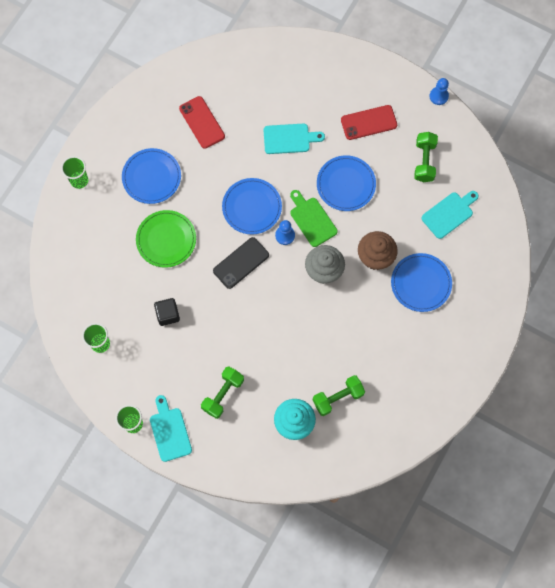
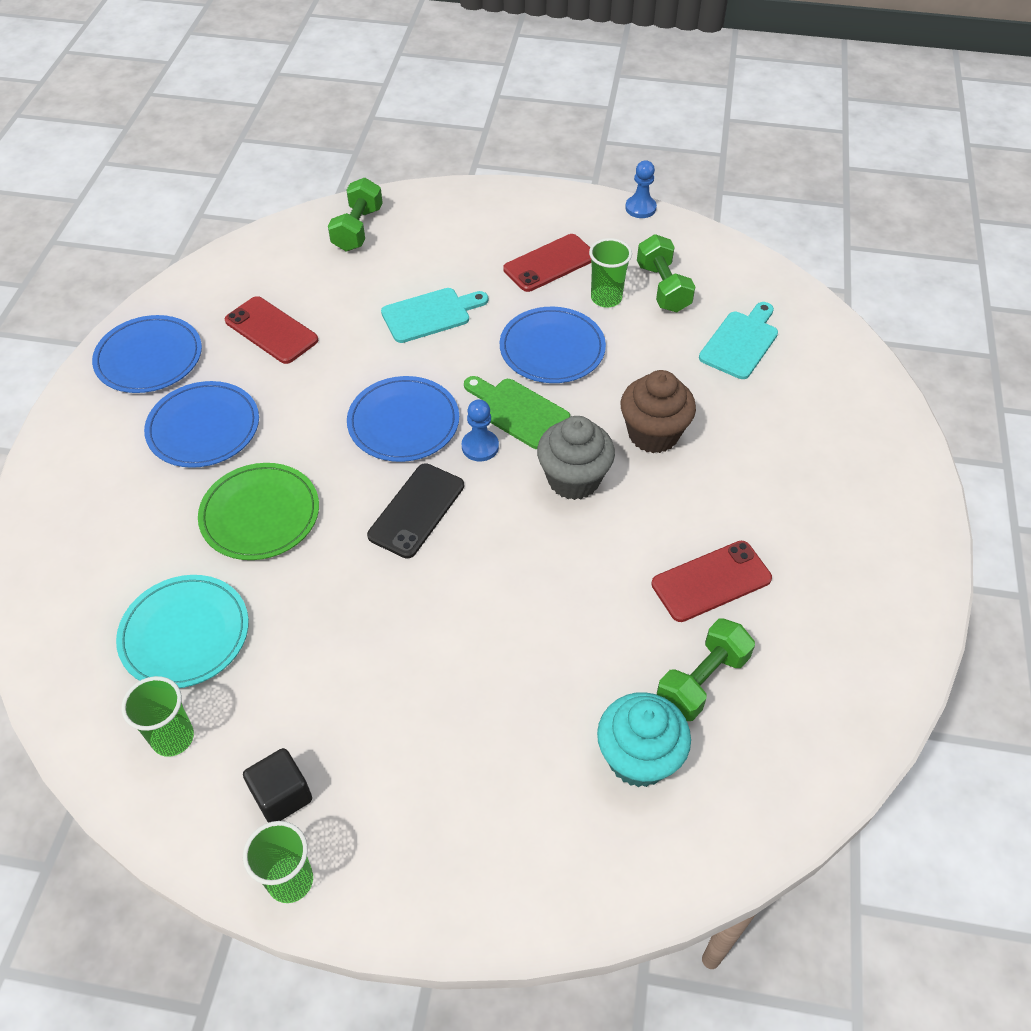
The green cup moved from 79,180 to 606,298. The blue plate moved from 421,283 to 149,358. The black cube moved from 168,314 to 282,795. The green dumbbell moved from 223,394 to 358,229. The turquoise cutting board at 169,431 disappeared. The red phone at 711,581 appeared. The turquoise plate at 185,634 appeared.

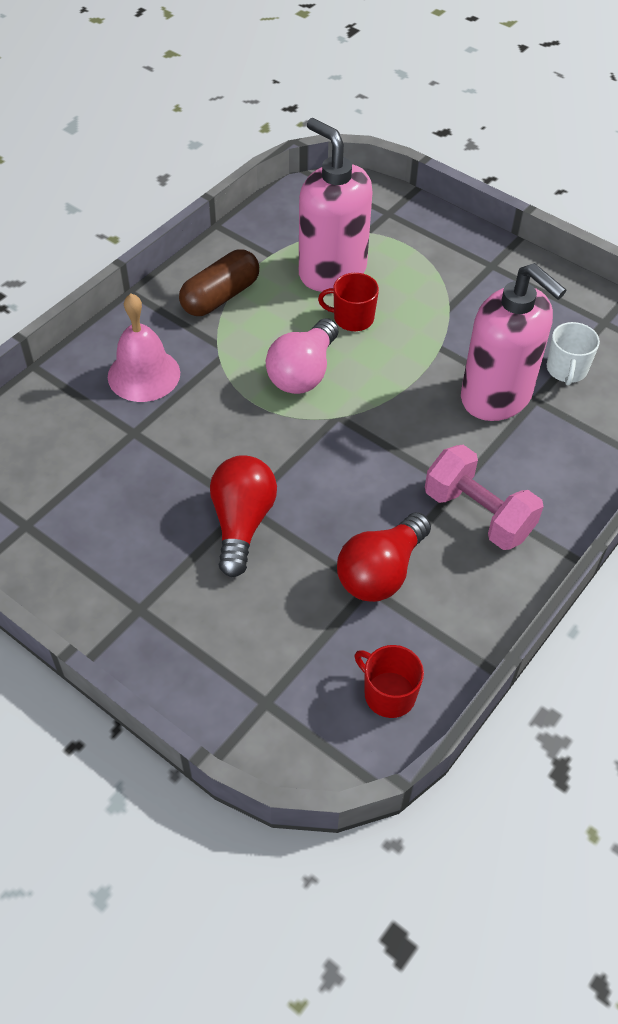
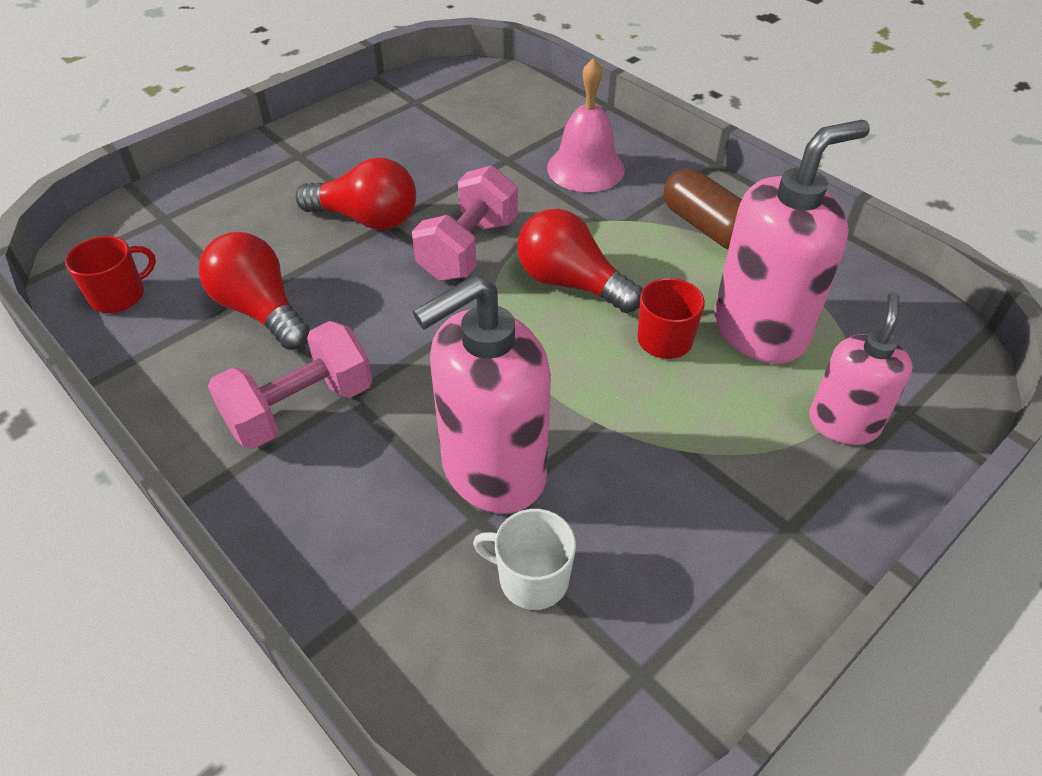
The pink light bulb at 303,373 became the red light bulb at 570,283. The pink dumbbell at 468,249 appeared. The pink soap dispenser at 843,423 appeared.

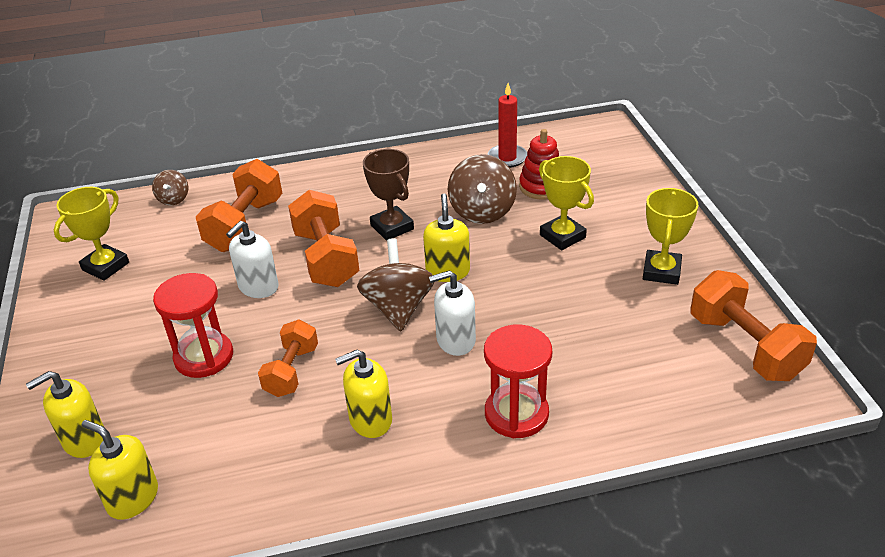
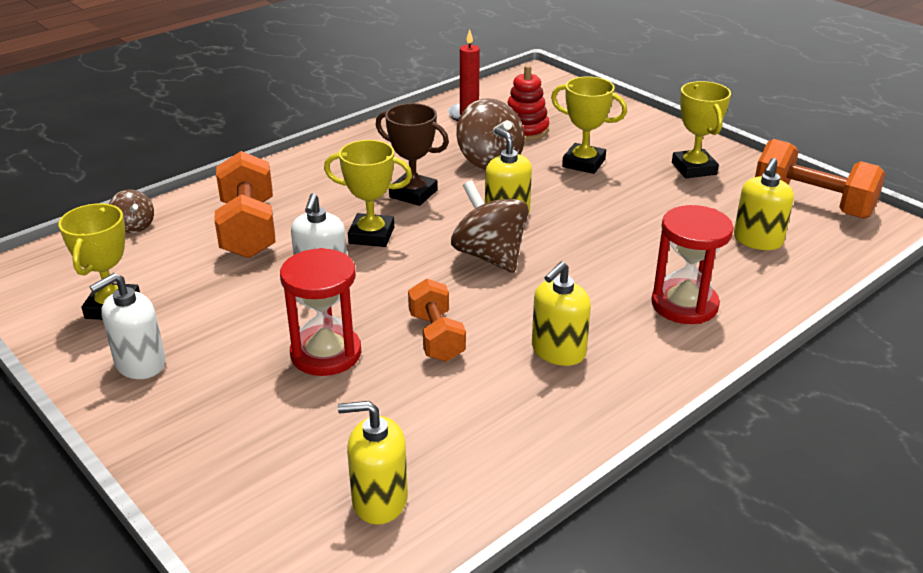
The orange dumbbell at 326,258 was replaced by the yellow trophy at 371,235. The white soap dispenser moved from 455,340 to 140,363. The yellow soap dispenser moved from 84,440 to 757,240.

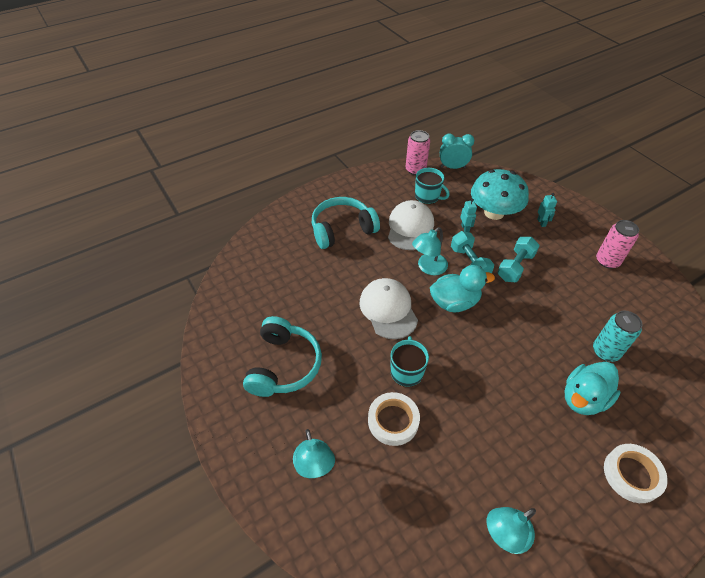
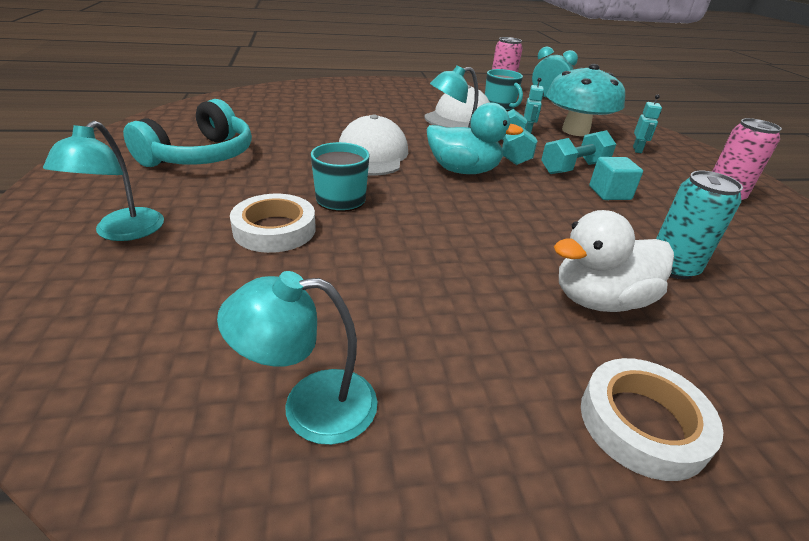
The turquoise headphones at 342,229 disappeared. The turquoise duck at 583,398 became the white duck at 599,300. The turquoise cube at 609,193 appeared.

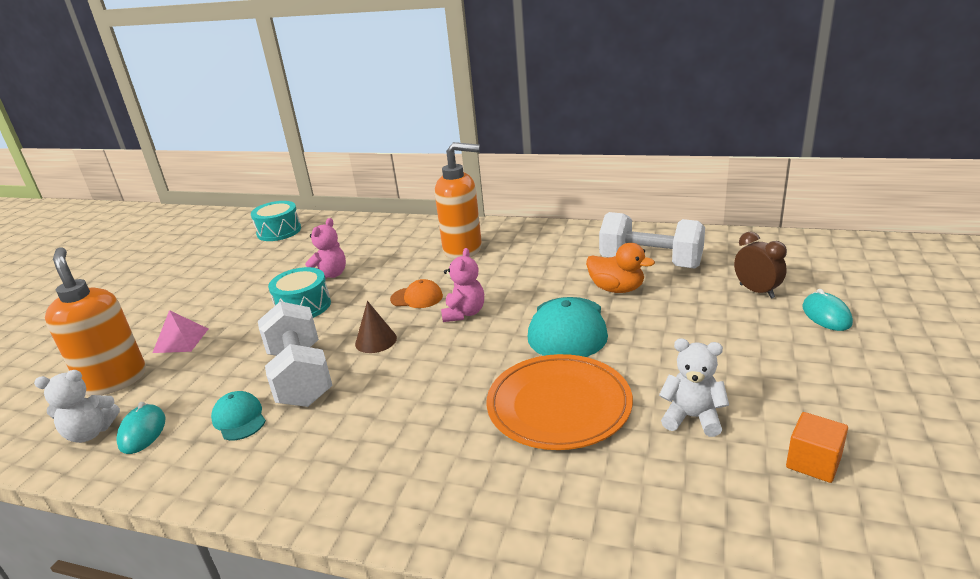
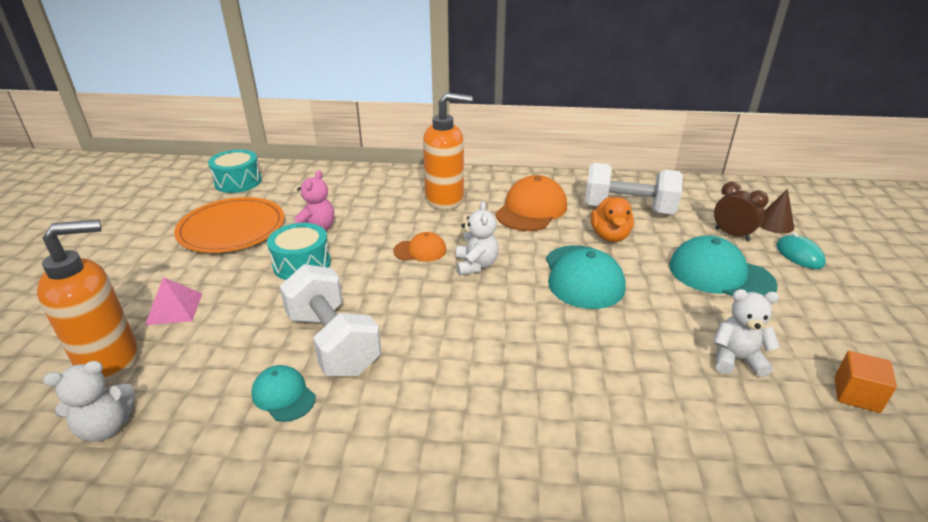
The orange duck at 616,289 turned 75 degrees clockwise. The orange soap dispenser at 115,380 turned 105 degrees clockwise. The pink teddy bear at 464,313 became the white teddy bear at 476,265. The brown cone moved from 376,340 to 774,224. The orange plate moved from 559,405 to 232,229. The turquoise mouse at 142,432 disappeared. The orange cap at 531,209 appeared. The turquoise cap at 720,275 appeared.

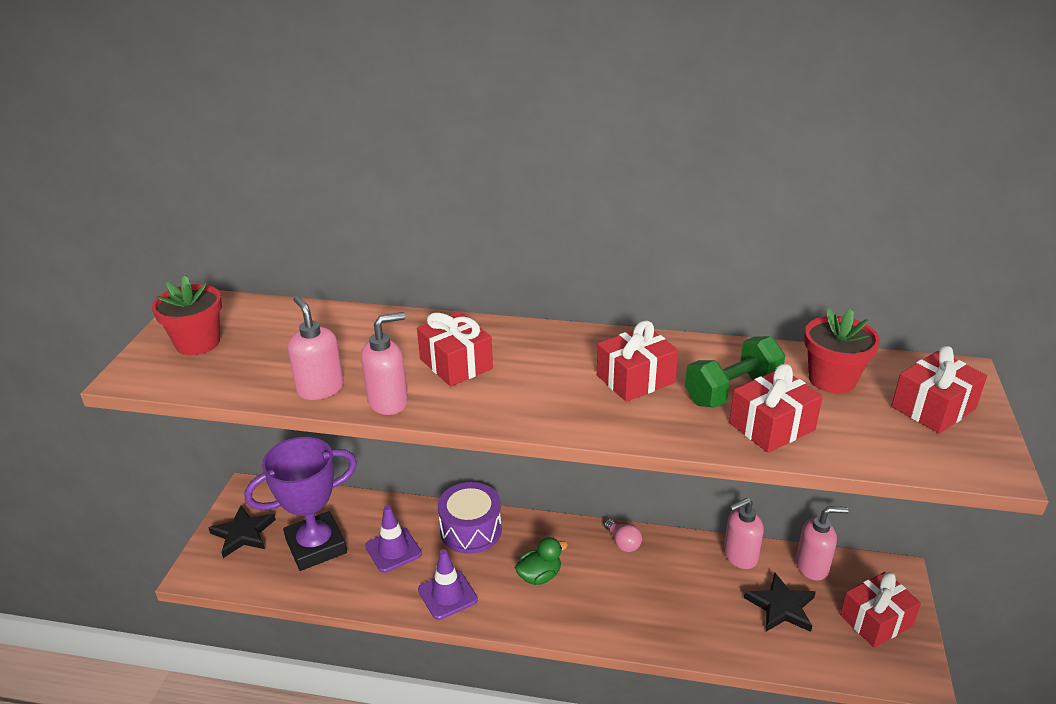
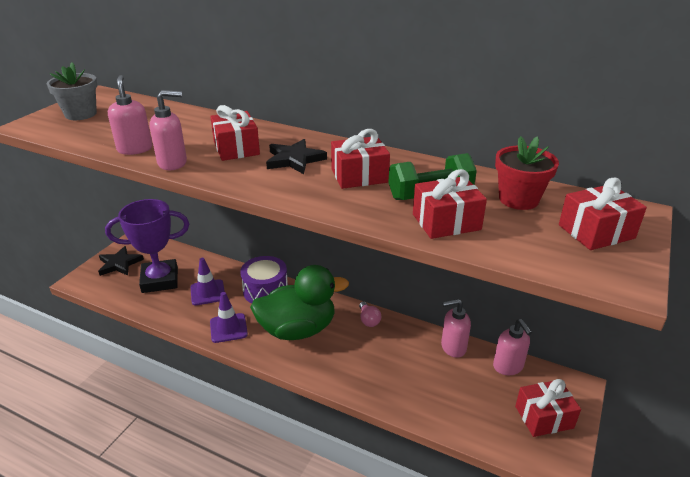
The red flower pot at 198,343 became the grey flower pot at 81,114. The pink soap dispenser at 812,566 turned 60 degrees clockwise. The green duck at 539,576 changed to 2.21 times the size. The black star moved from 781,607 to 294,159.

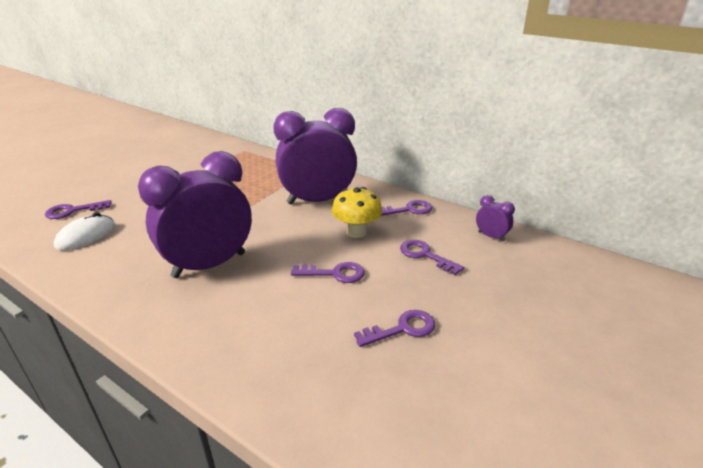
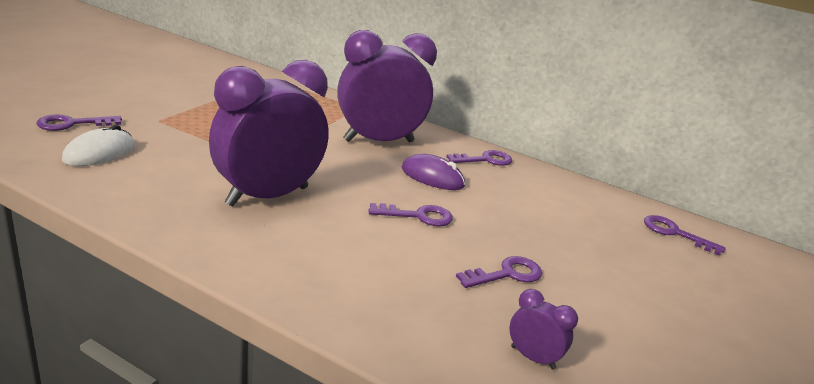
The yellow mushroom at 356,232 was replaced by the purple mouse at 432,177. The purple clock moved from 491,236 to 532,357. The purple key moved from 425,255 to 674,233.

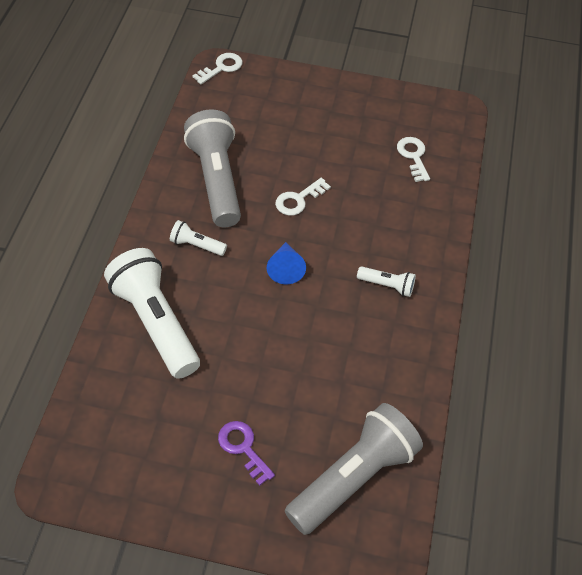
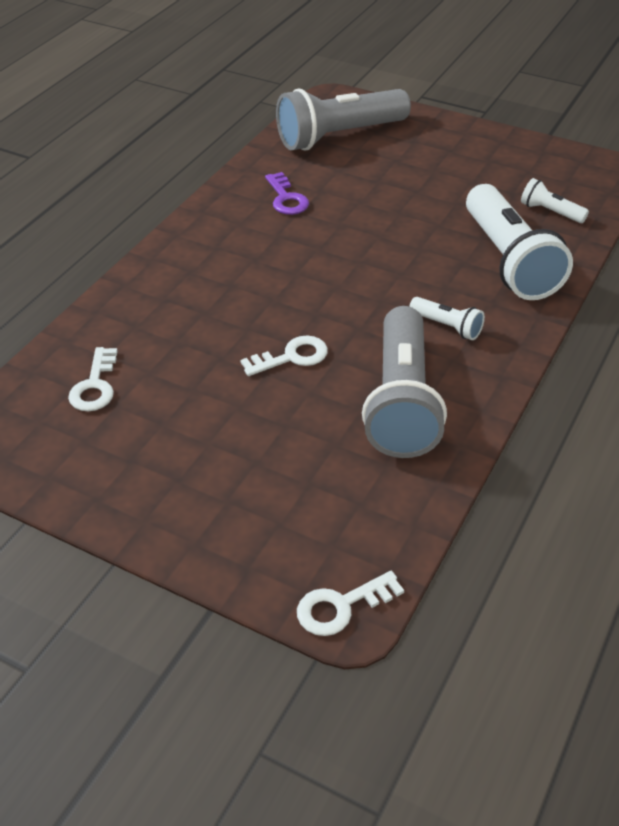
The blue cone at 285,268 disappeared. The white flashlight moved from 387,285 to 550,212. The purple key moved from 243,448 to 286,199.

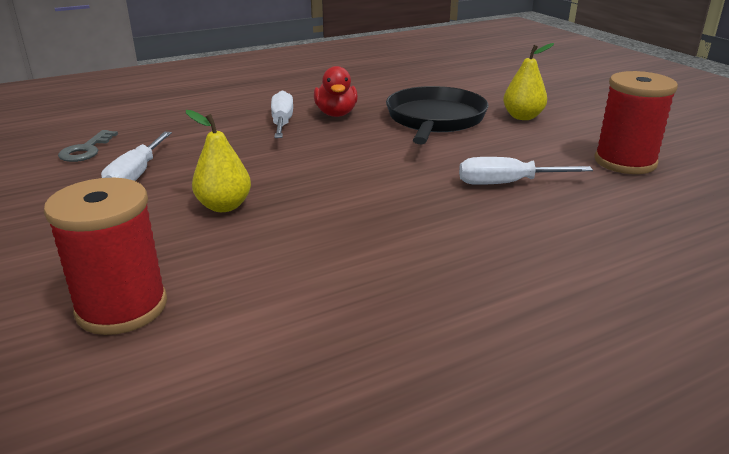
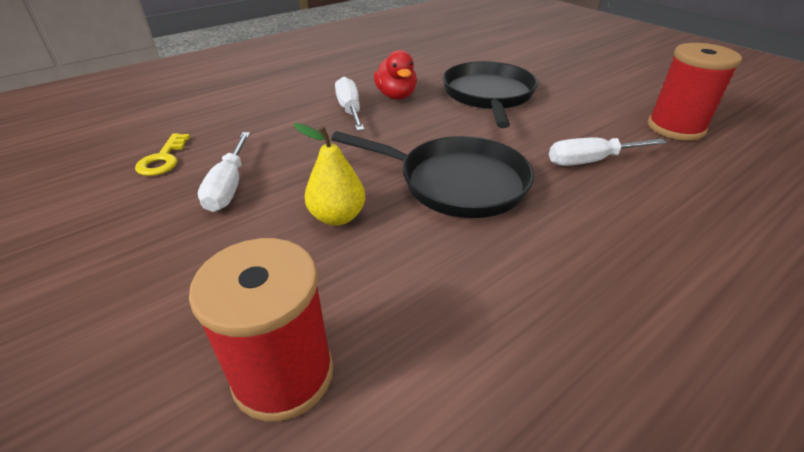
The yellow pear at 522,117 disappeared. The grey key at 86,150 became the yellow key at 163,159. The black pan at 457,182 appeared.

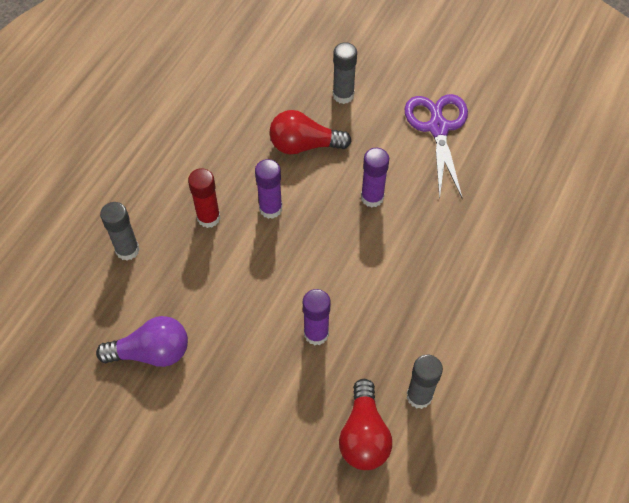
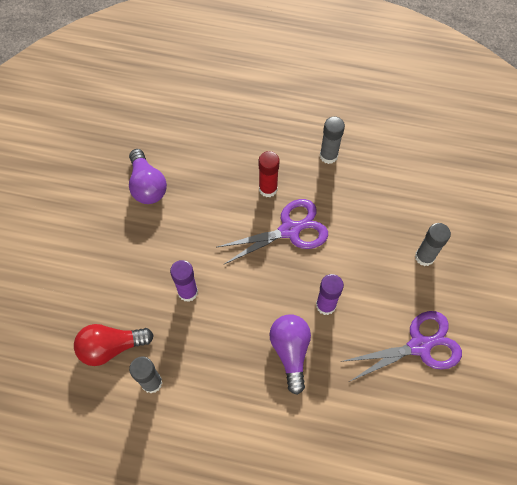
The red light bulb at 304,145 disappeared. The purple glue stick at 270,208 was replaced by the purple scissors at 290,230. The grey glue stick moved from 127,250 to 328,156. The purple light bulb at 290,351 appeared.

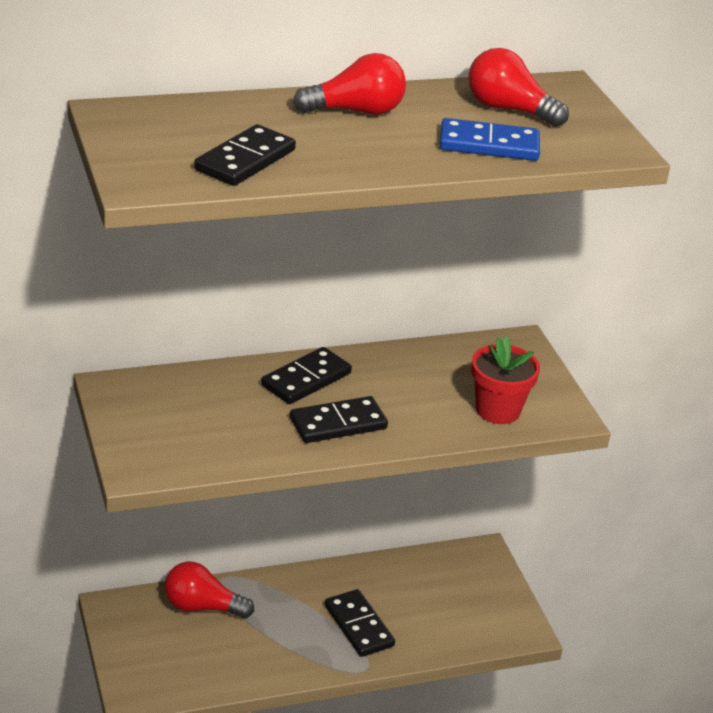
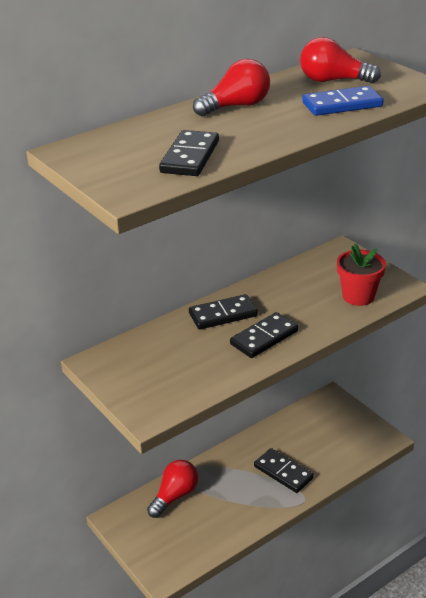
The black domino at 306,379 turned 45 degrees clockwise. The red light bulb at 202,607 turned 135 degrees clockwise.

